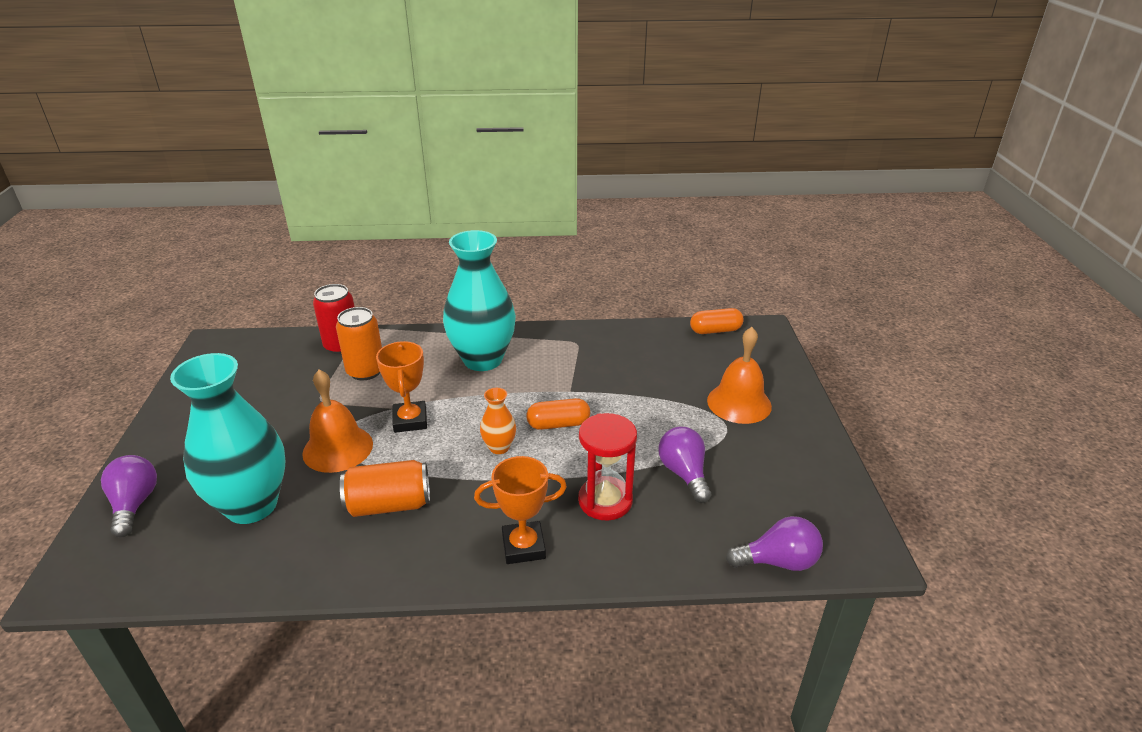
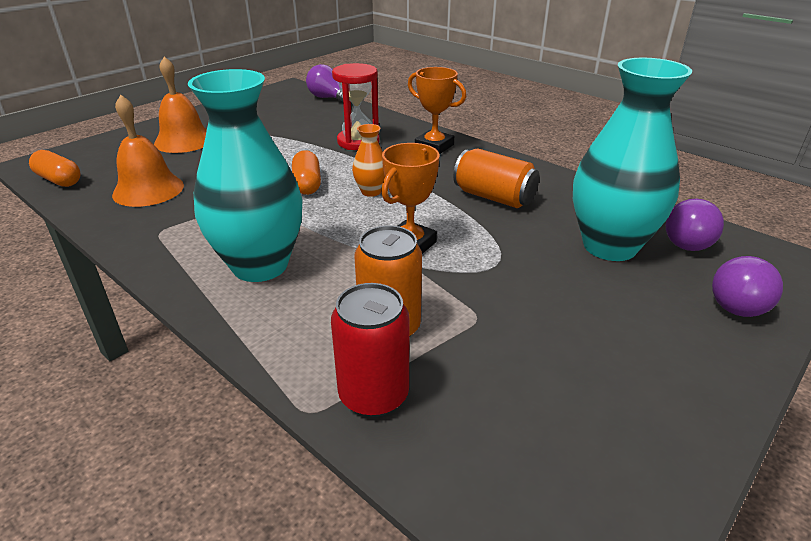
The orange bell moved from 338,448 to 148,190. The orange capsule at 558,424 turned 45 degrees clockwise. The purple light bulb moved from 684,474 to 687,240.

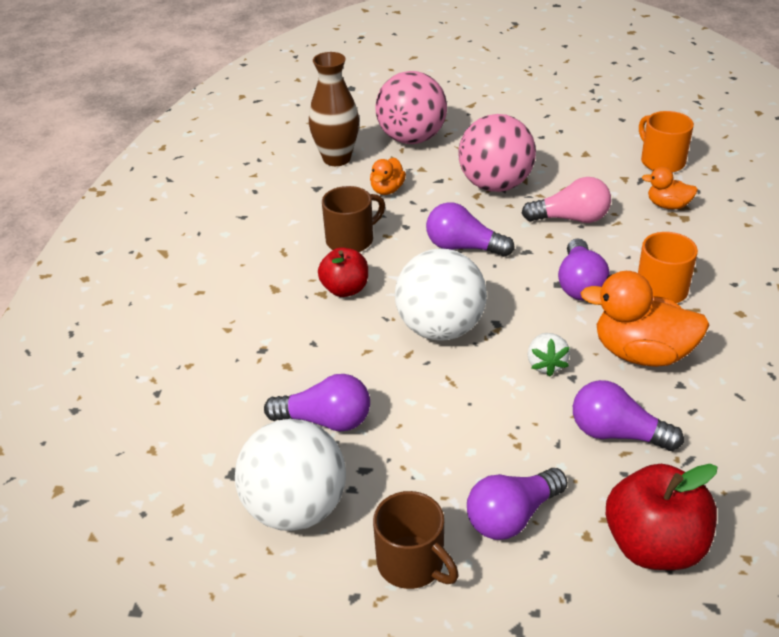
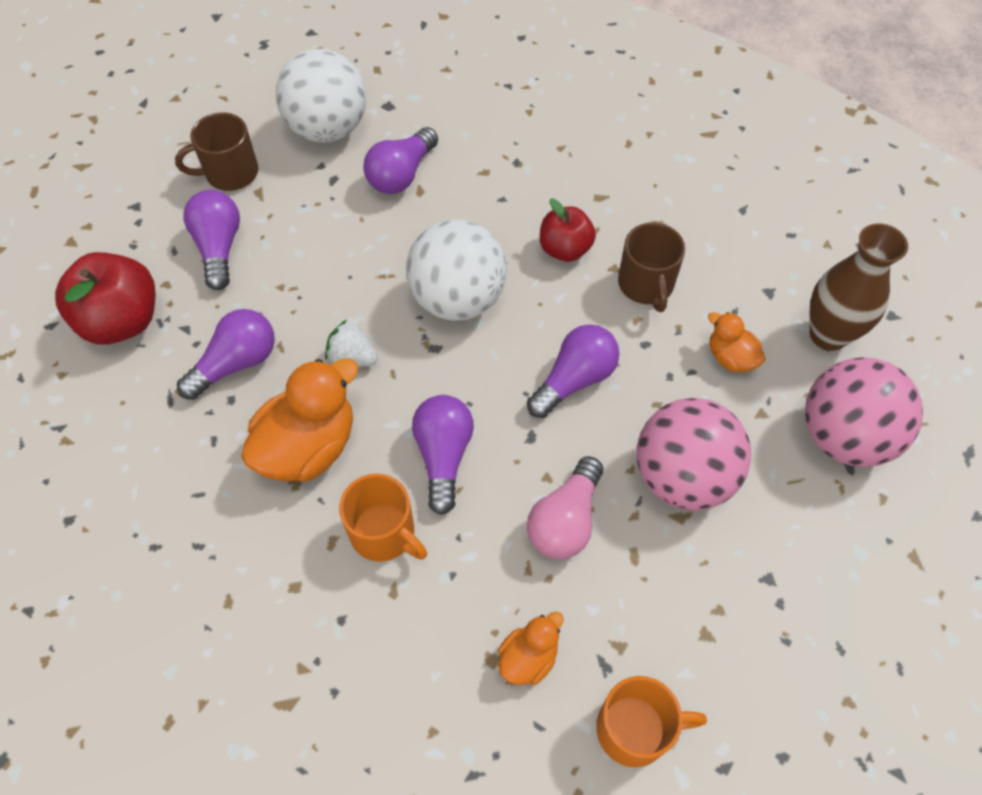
The purple light bulb at 580,284 turned 60 degrees clockwise.

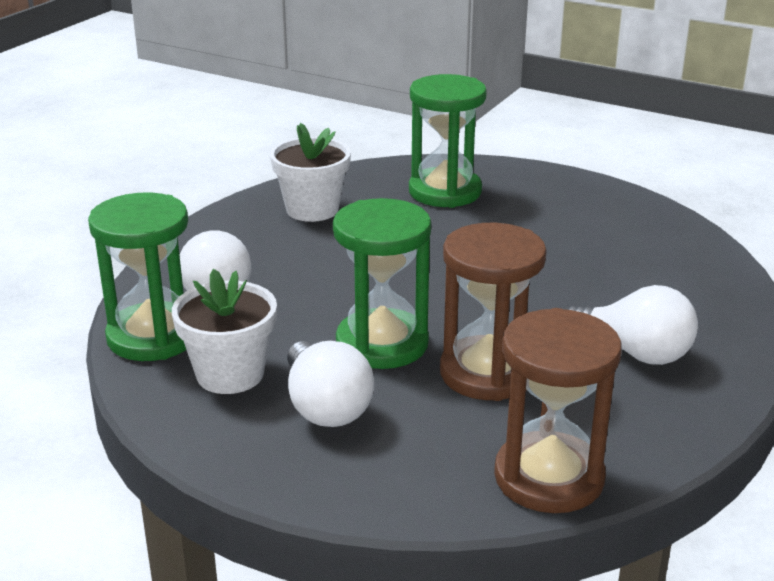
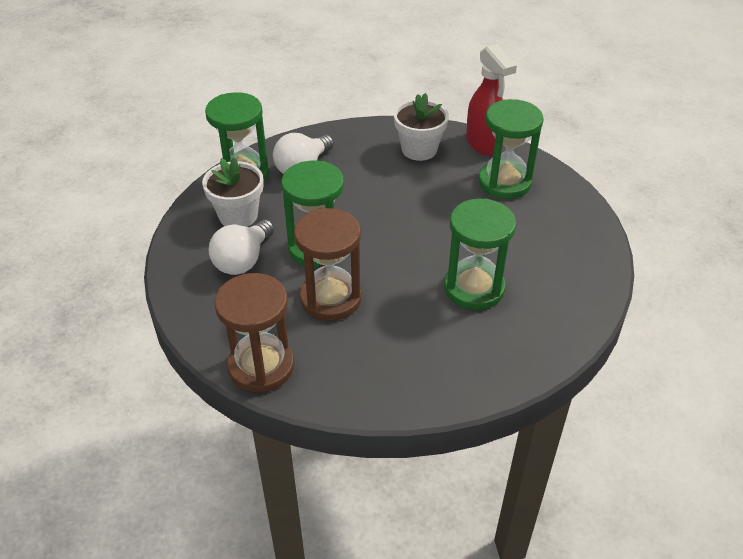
The white light bulb at 635,352 disappeared. The red spray bottle at 484,144 appeared. The green hourglass at 474,288 appeared.

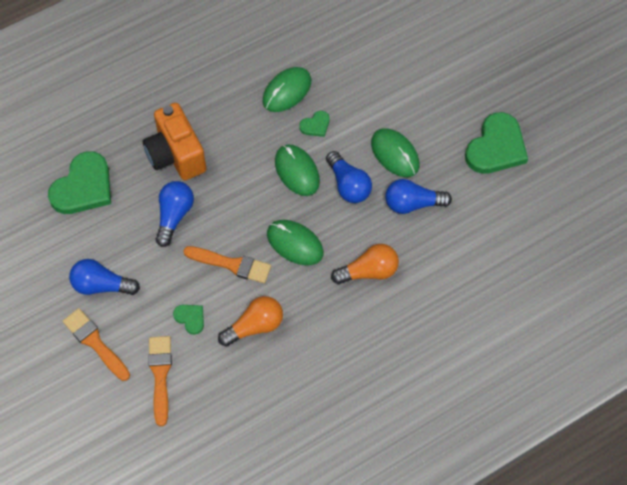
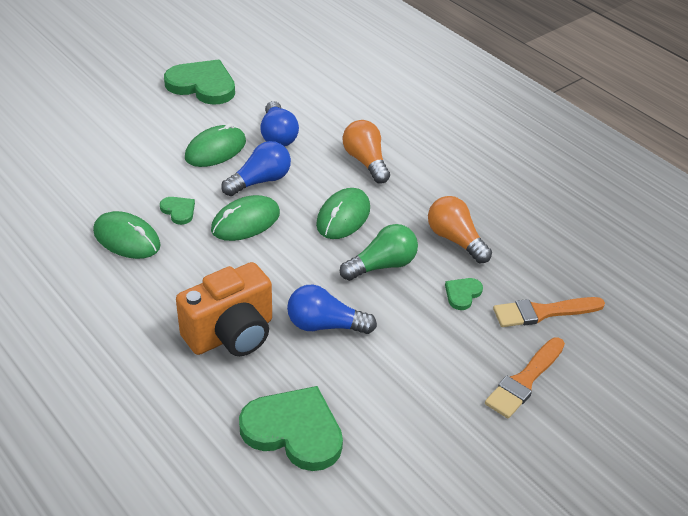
The orange brush at 232,264 was replaced by the green light bulb at 382,265. The blue light bulb at 101,285 disappeared.

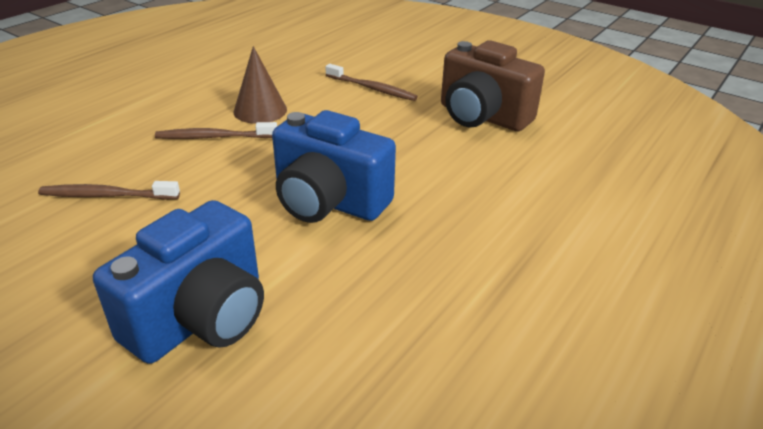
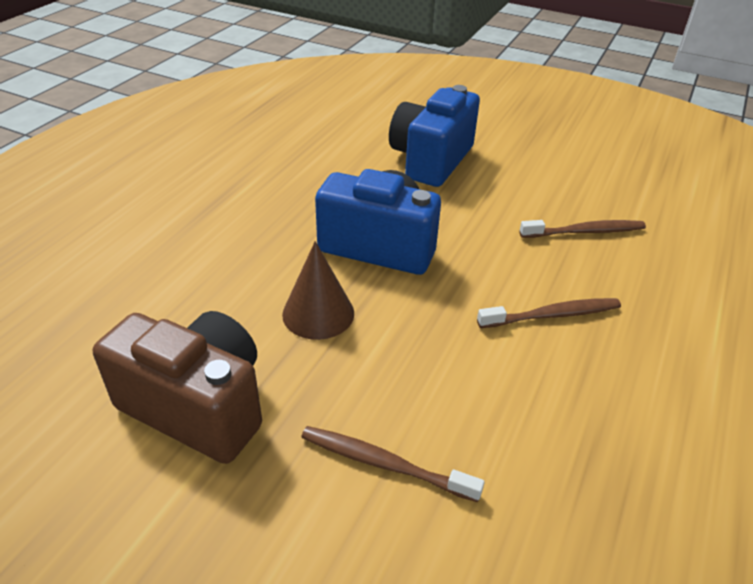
The brown cone moved from 260,110 to 318,313.

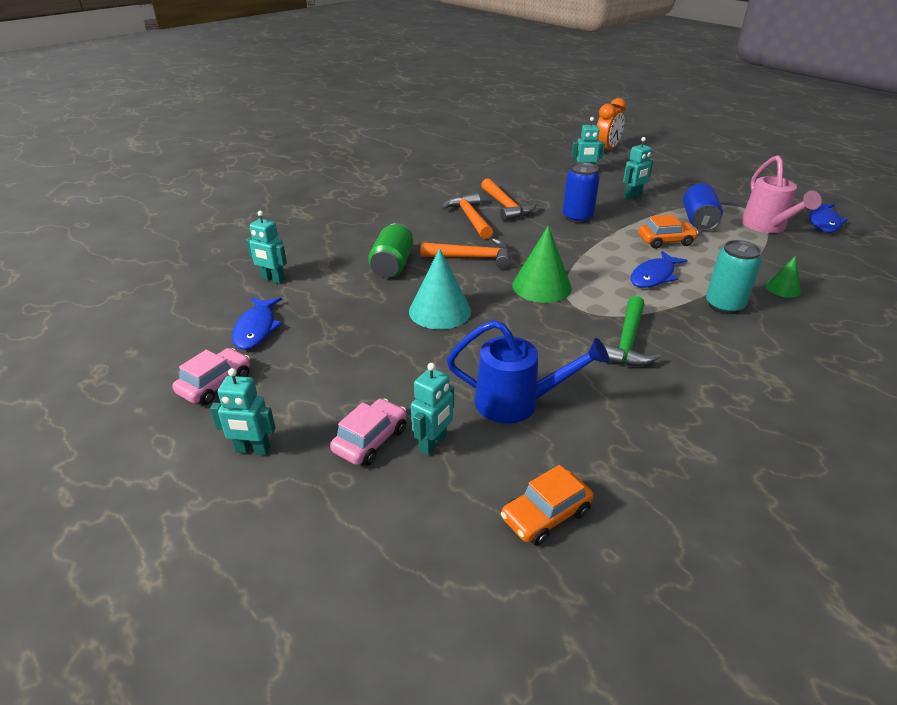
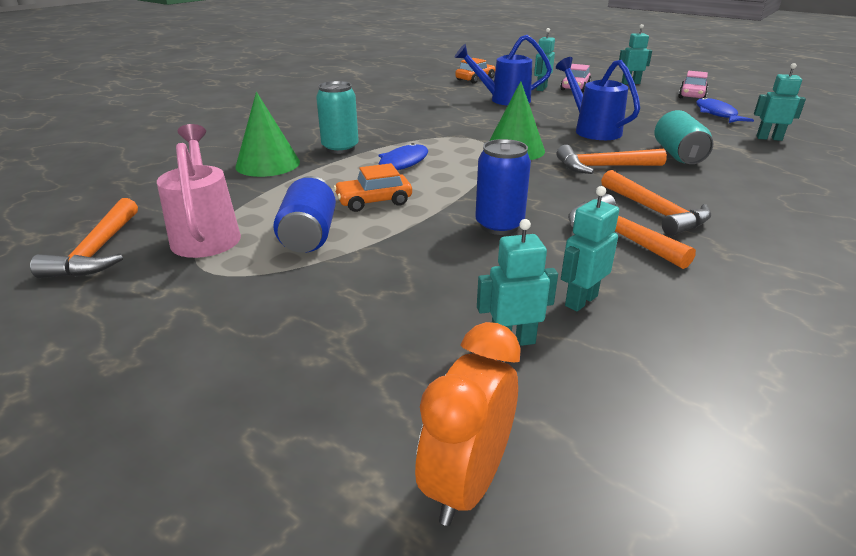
The turquoise robot moved from 633,196 to 580,301. The blue fish at 823,222 was replaced by the orange hammer at 98,251. The green can at 392,265 became the turquoise can at 678,155. The turquoise cone at 440,311 was replaced by the blue watering can at 592,130. The green cone at 783,288 changed to 1.81 times the size. The green hammer at 627,342 disappeared.

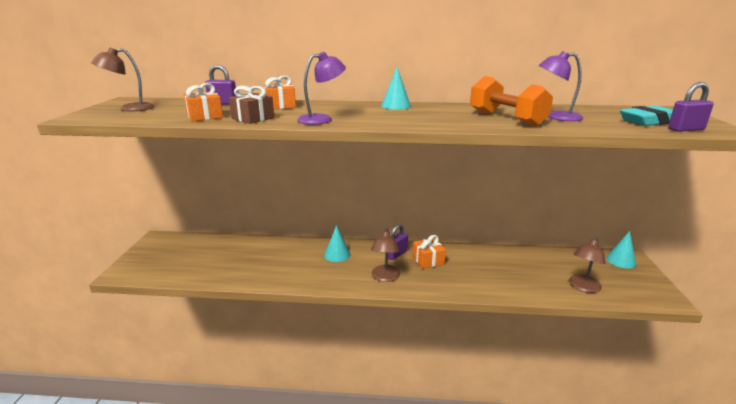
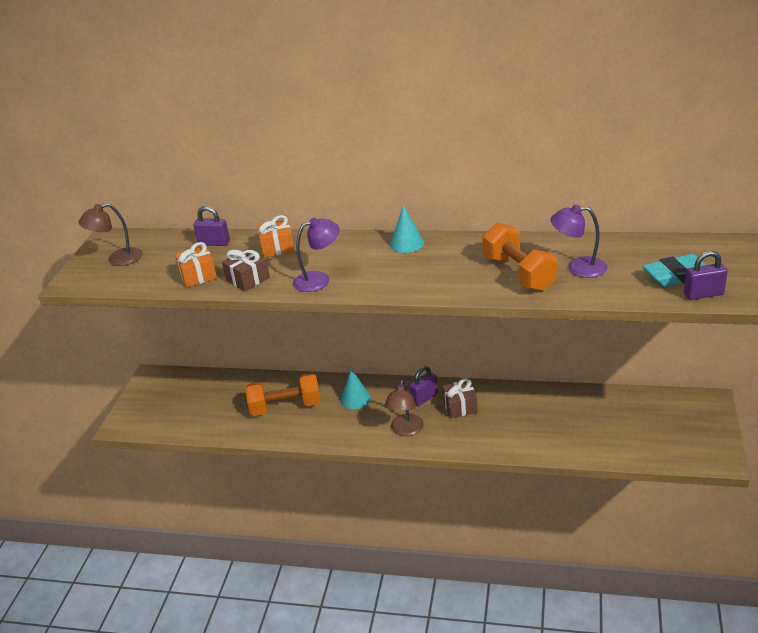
The turquoise cone at 621,261 disappeared. The orange gift at 428,260 became the brown gift at 460,406. The brown lamp at 583,287 disappeared. The orange dumbbell at 285,407 appeared.

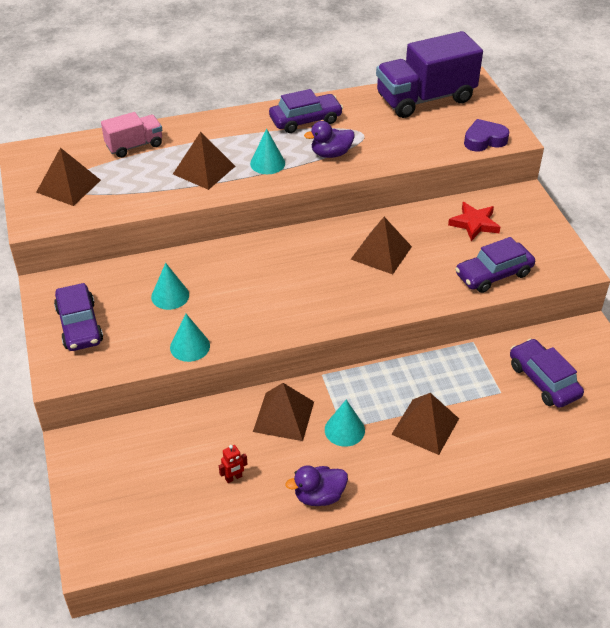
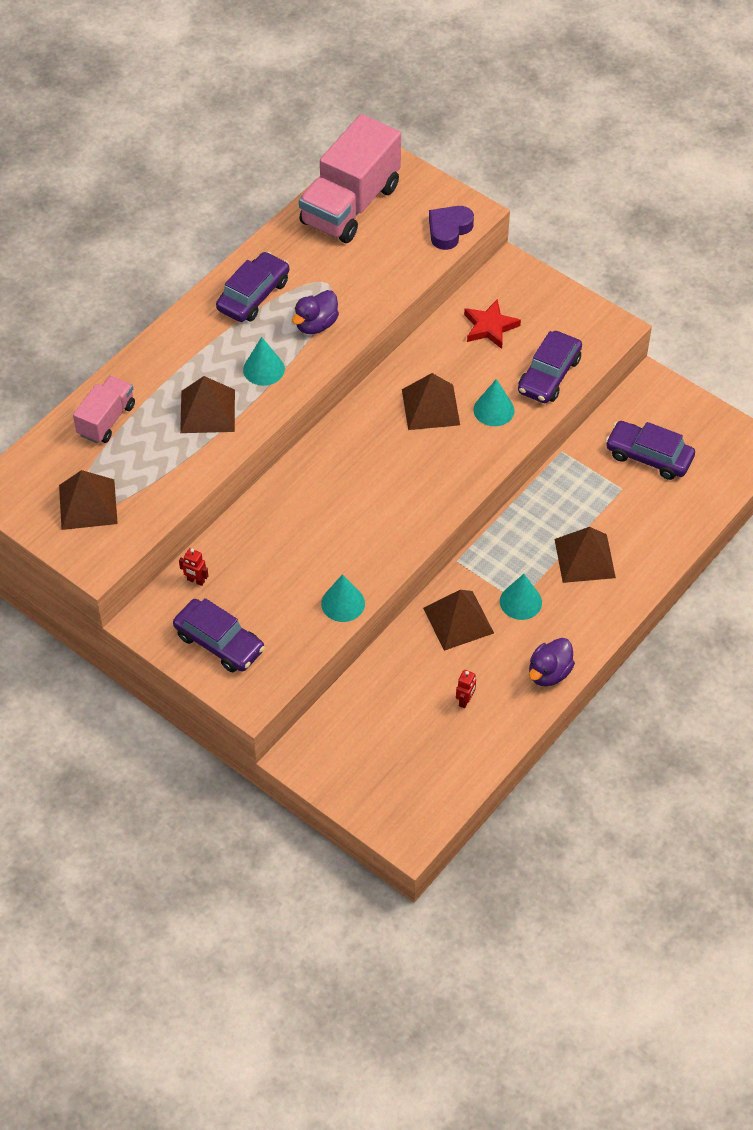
The purple truck at 425,99 became the pink truck at 350,205. The turquoise cone moved from 170,296 to 494,410. The red robot at 195,581 appeared.

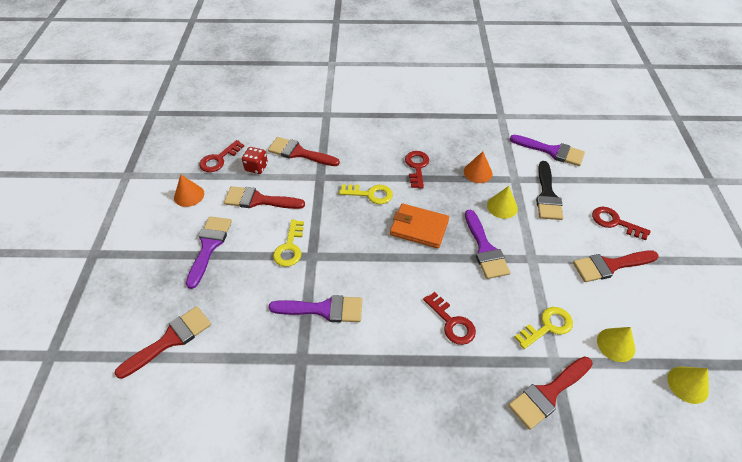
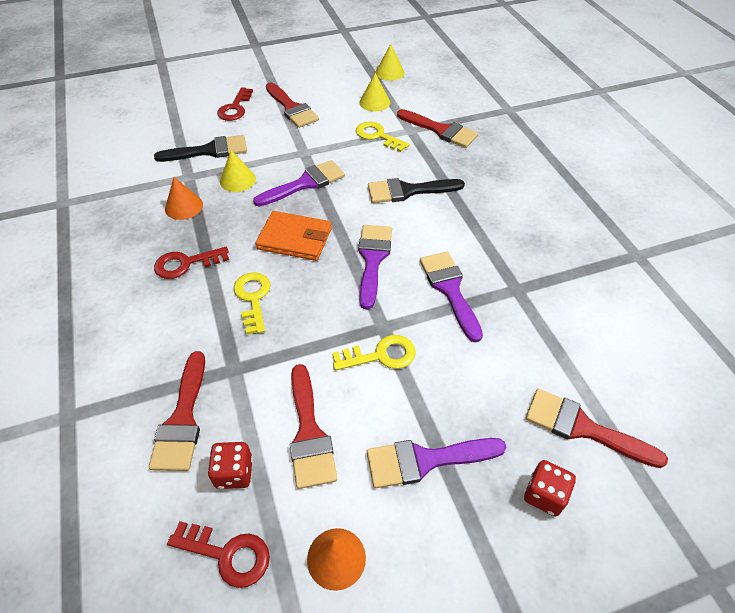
The purple brush moved from 552,151 to 373,259. The orange wallet at 419,227 turned 75 degrees counterclockwise. The red key at 452,323 was replaced by the black brush at 408,191. The red dice at 544,495 appeared.

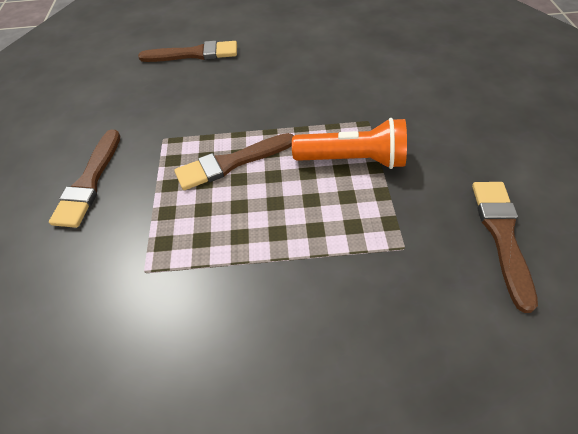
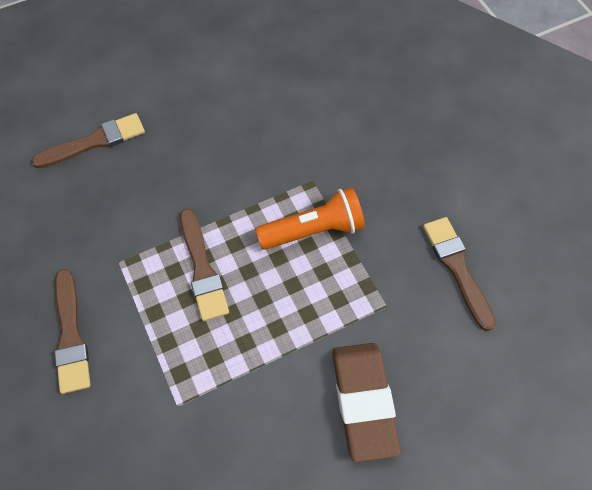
The brown brush at 231,163 turned 60 degrees counterclockwise. The brown eraser at 363,401 appeared.

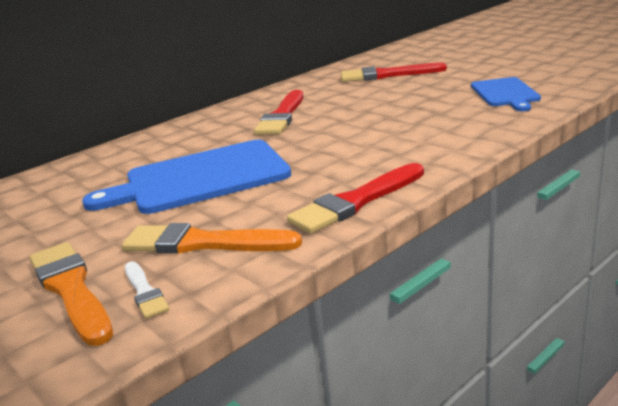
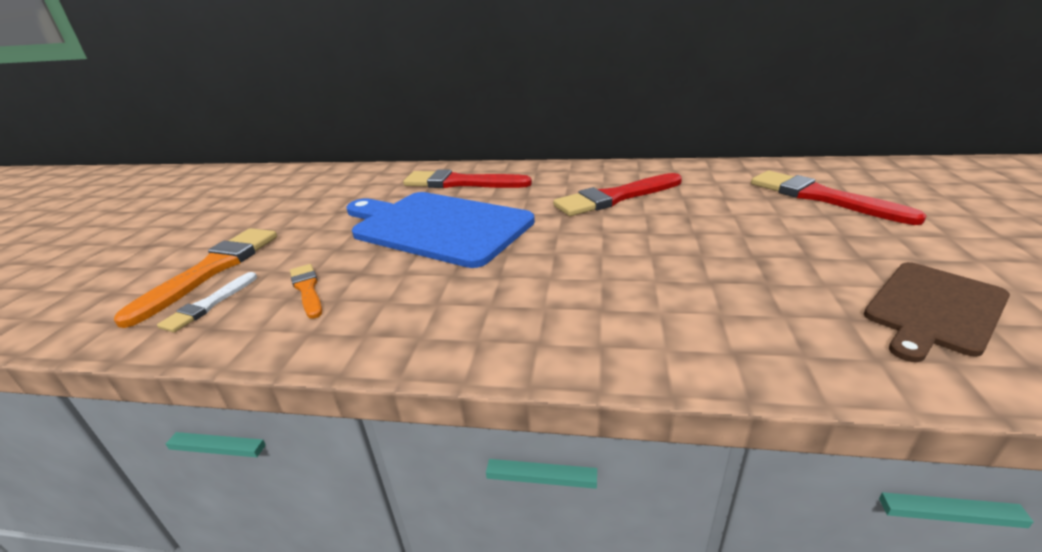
The blue cutting board at 505,93 became the brown cutting board at 934,309. The red brush moved from 356,202 to 461,183. The orange brush at 203,243 changed to 0.54 times the size.

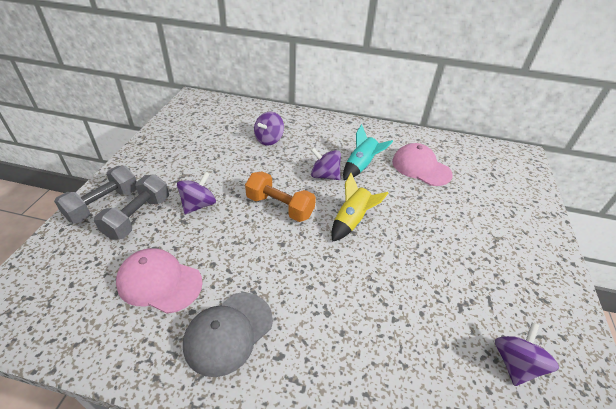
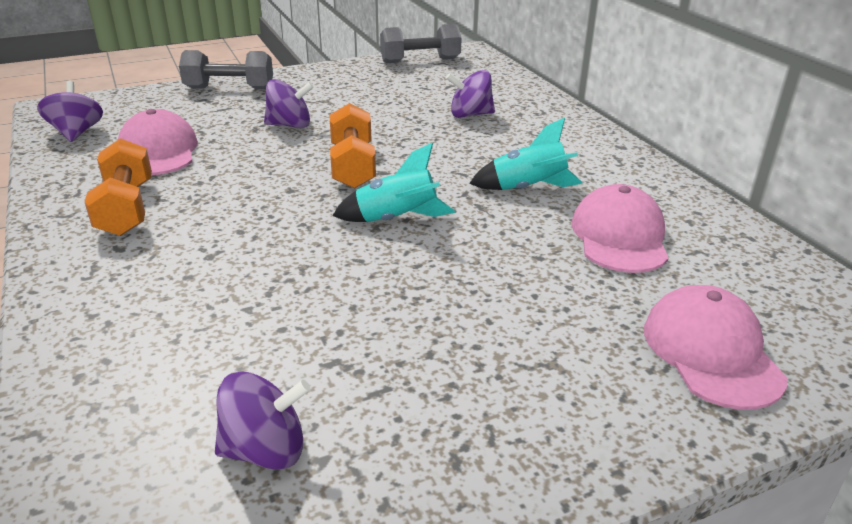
The purple spinning top moved from 324,175 to 76,133. The yellow rocket at 352,221 became the turquoise rocket at 396,219. The grey dumbbell moved from 138,217 to 420,61. The grey cap at 228,332 was replaced by the orange dumbbell at 126,208. The pink cap at 711,352 appeared.

